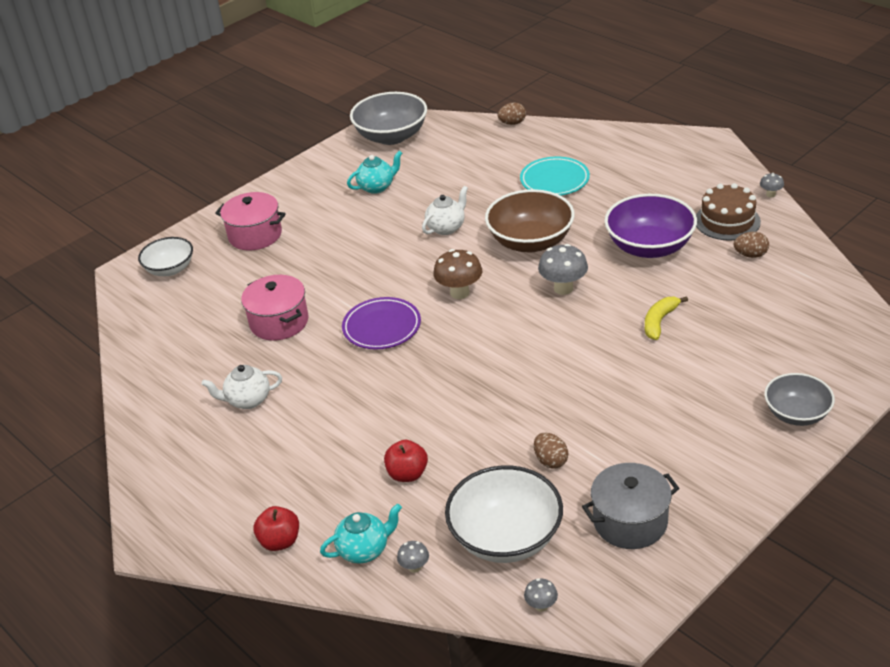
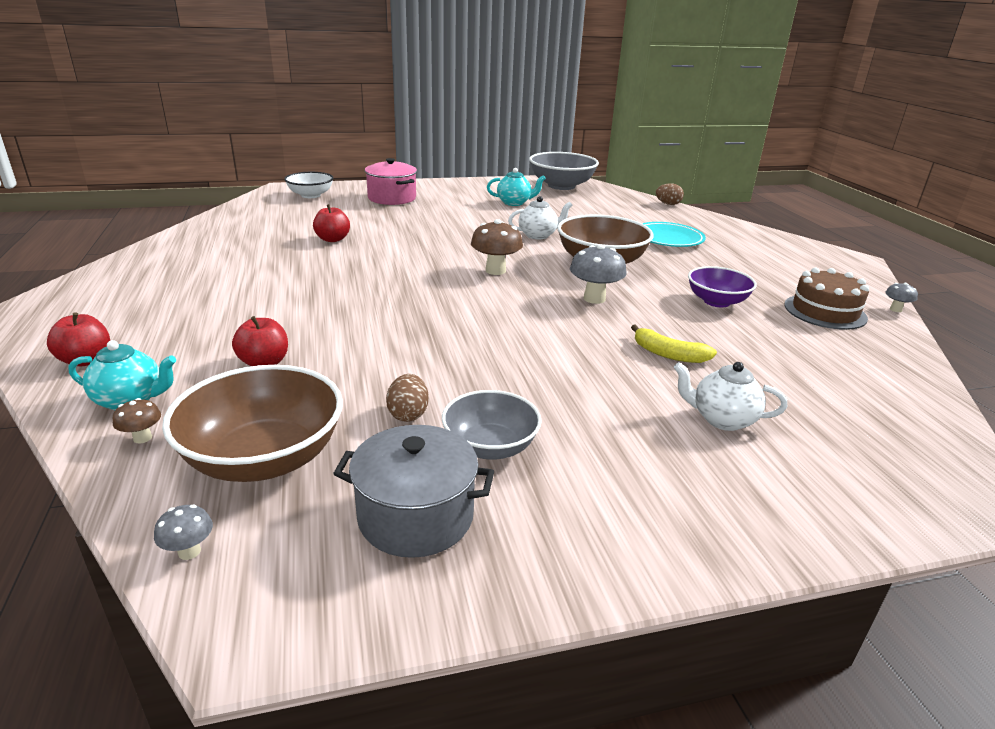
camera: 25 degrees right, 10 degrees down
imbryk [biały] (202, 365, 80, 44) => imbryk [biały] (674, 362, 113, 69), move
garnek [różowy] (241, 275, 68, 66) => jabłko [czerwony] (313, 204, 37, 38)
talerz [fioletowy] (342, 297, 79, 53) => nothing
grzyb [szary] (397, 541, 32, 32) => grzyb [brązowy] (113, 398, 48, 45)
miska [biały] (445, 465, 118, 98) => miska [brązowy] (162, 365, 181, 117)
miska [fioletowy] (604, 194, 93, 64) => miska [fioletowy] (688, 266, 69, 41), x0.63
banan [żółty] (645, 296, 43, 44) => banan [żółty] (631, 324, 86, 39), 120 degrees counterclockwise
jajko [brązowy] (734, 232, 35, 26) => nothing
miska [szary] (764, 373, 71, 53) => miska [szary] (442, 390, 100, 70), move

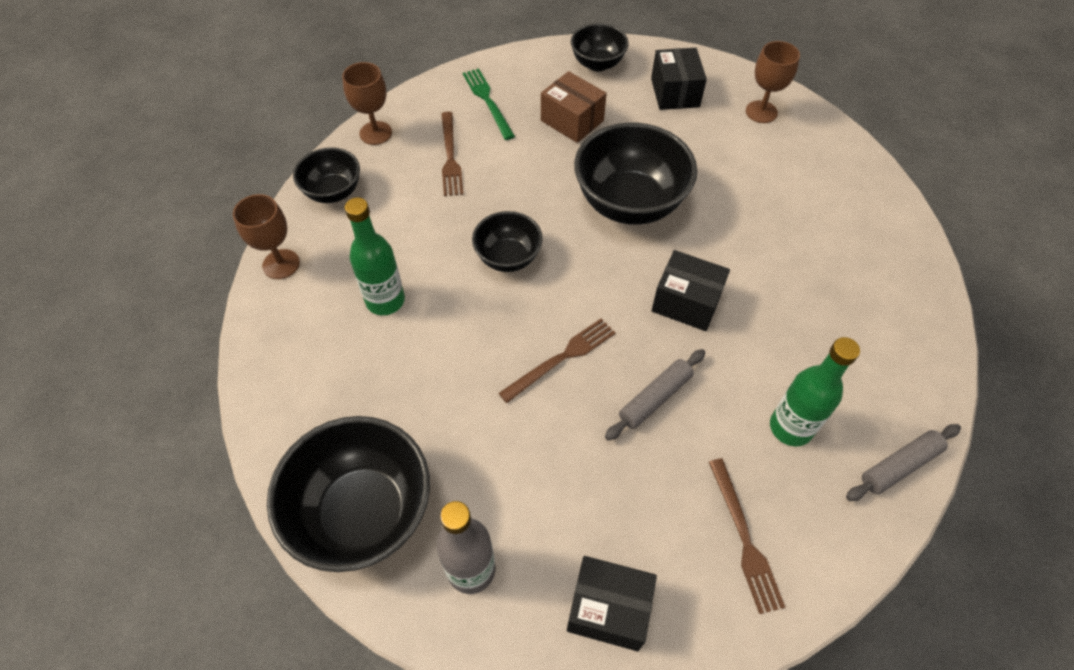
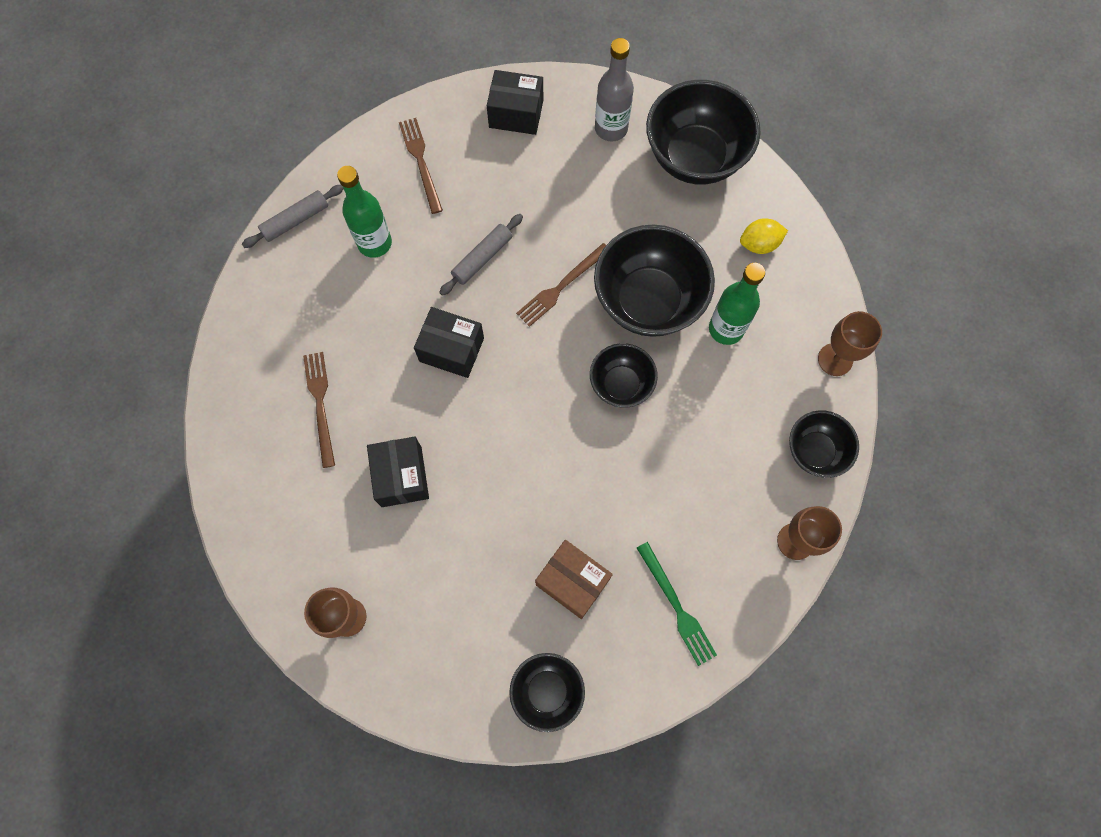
camera: 175 degrees right, 15 degrees up
widelec [brązowy] (441, 112, 22, 84) => widelec [brązowy] (303, 352, 32, 116), move
miska [czarny] (574, 123, 123, 102) => miska [czarny] (594, 225, 121, 112), move
pudełko [czarny] (651, 48, 56, 62) => pudełko [czarny] (367, 437, 62, 70), move
nothing => cytryna [żółty] (740, 218, 48, 36)

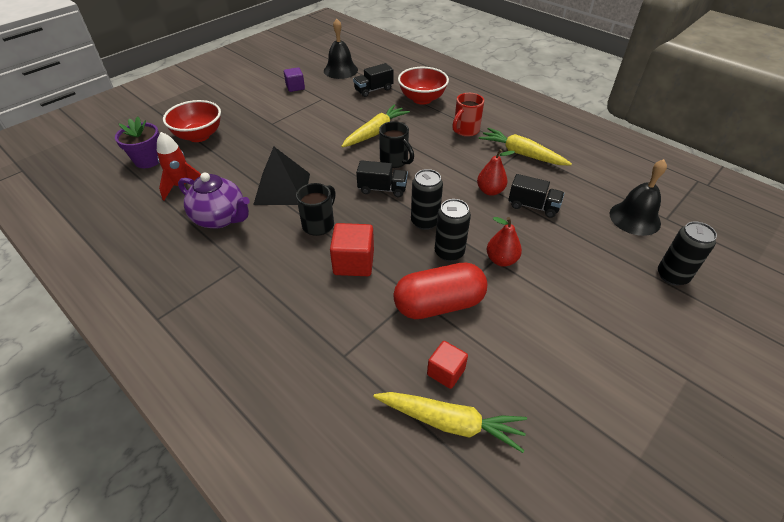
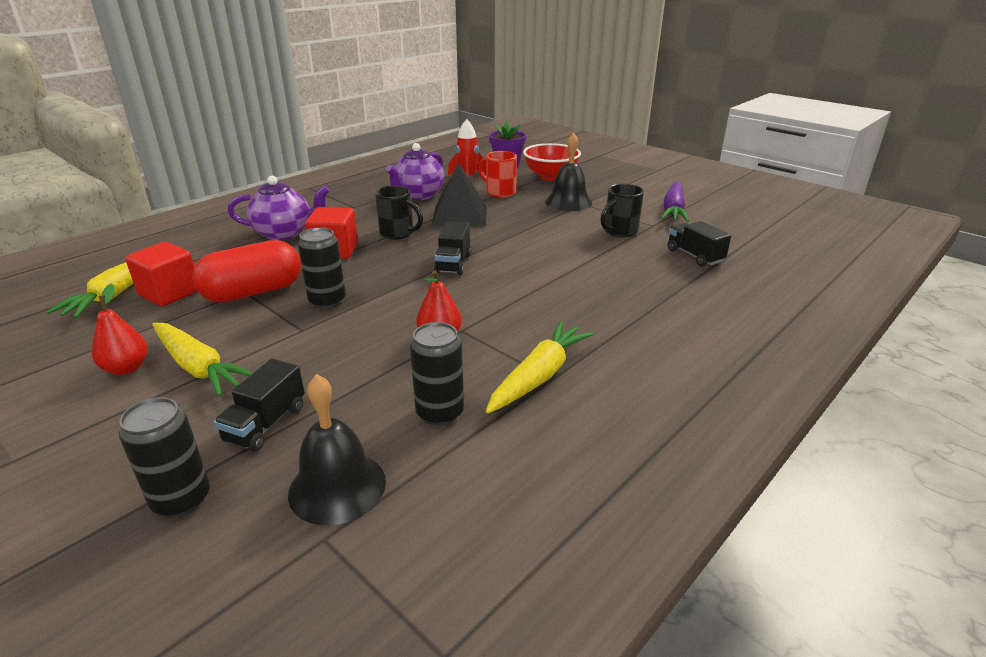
camera: 90 degrees right, 15 degrees down
sześcian [fioletowy] (284, 67, 21, 25) => marchewka [fioletowy] (661, 181, 28, 41)
dzwonek [czarny] (324, 19, 34, 60) => dzwonek [czarny] (545, 132, 47, 79), move
marchewka [żółty] (341, 105, 69, 42) => marchewka [żółty] (152, 323, 101, 74), move
kubek [czarny] (379, 121, 35, 47) => kubek [czarny] (600, 184, 44, 54), move
kapsułka [czerwony] (393, 263, 94, 56) => kapsułka [czerwony] (192, 240, 109, 62), 75 degrees clockwise
miska [czerwony] (398, 67, 51, 38) => nothing
puszka [czarny] (411, 169, 32, 61) => puszka [czarny] (410, 322, 54, 103), move
sześcian [czerwony] (427, 341, 41, 48) => sześcian [czerwony] (125, 242, 72, 65), x1.55
kubek [czerwony] (452, 93, 32, 44) => kubek [czerwony] (478, 151, 39, 47), move
gruszka [czerwony] (487, 217, 35, 50) => gruszka [czerwony] (92, 284, 56, 91), move
ciężarówka [czarny] (508, 174, 56, 44) => ciężarówka [czarny] (214, 359, 91, 93), move
nothing => imbryk [fioletowy] (228, 176, 102, 64)

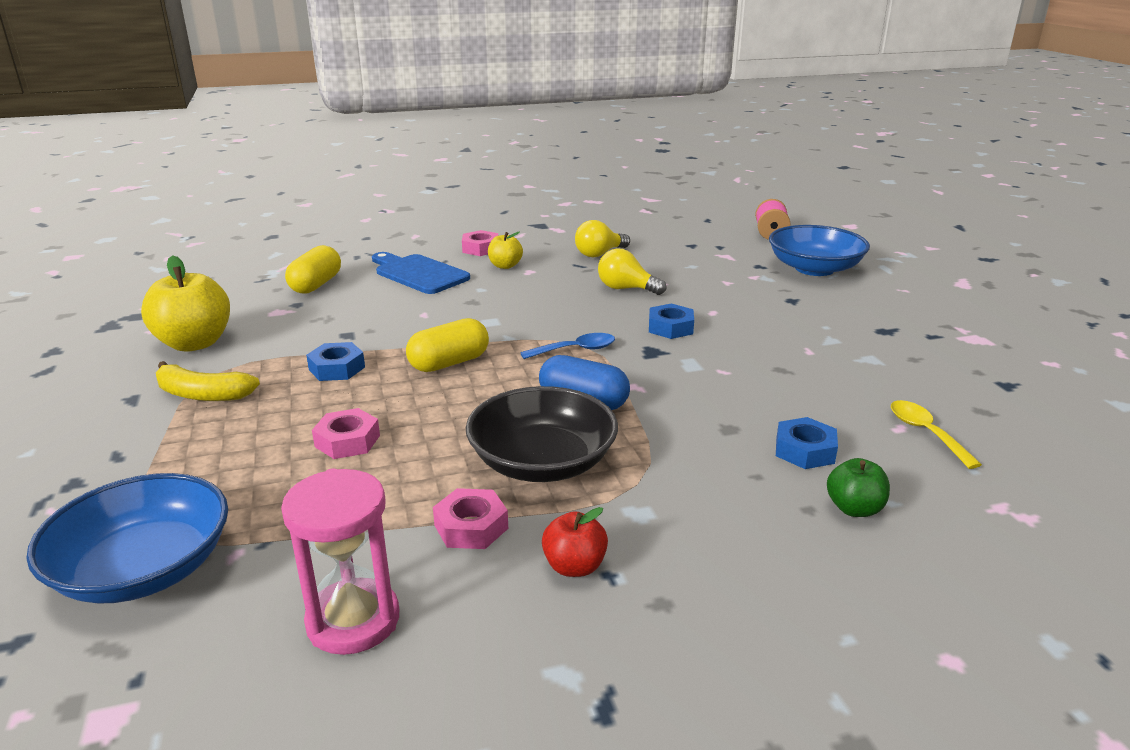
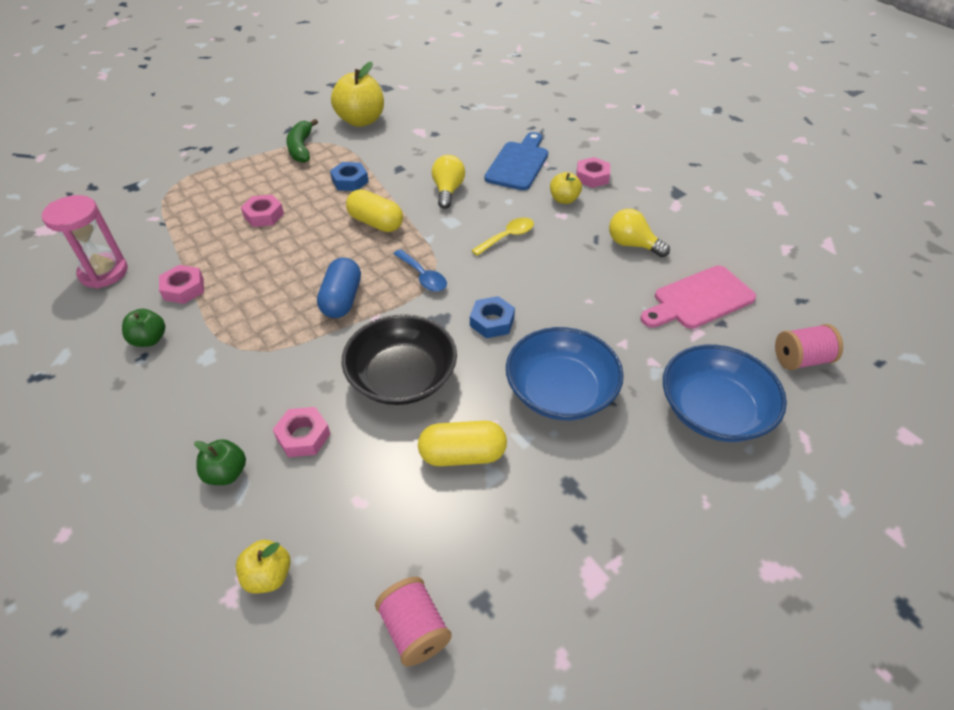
camera: 70 degrees right, 20 degrees up
miska [niebieski] (26, 473, 202, 131) => miska [niebieski] (506, 327, 118, 93), move
banan [żółty] (156, 361, 104, 40) => banan [zielony] (286, 119, 32, 44)
kapsułka [żółty] (285, 245, 56, 49) => kapsułka [żółty] (418, 421, 89, 45), move
miska [czarny] (465, 386, 153, 96) => miska [czarny] (342, 314, 115, 91), move
jabłko [czerwony] (542, 507, 66, 70) => jabłko [zielony] (122, 309, 43, 38)
żarówka [żółty] (598, 248, 69, 47) => żarówka [żółty] (432, 155, 33, 54), move
nakrętka [niebieski] (776, 417, 62, 52) => nakrętka [różowy] (273, 407, 57, 50)
łyżka [żółty] (891, 400, 91, 69) => łyżka [żółty] (471, 218, 63, 38), move
nothing => jabłko [żółty] (236, 540, 55, 54)
nothing => szpulka [różowy] (375, 577, 77, 89)
nothing => deska do krojenia [różowy] (640, 266, 116, 63)

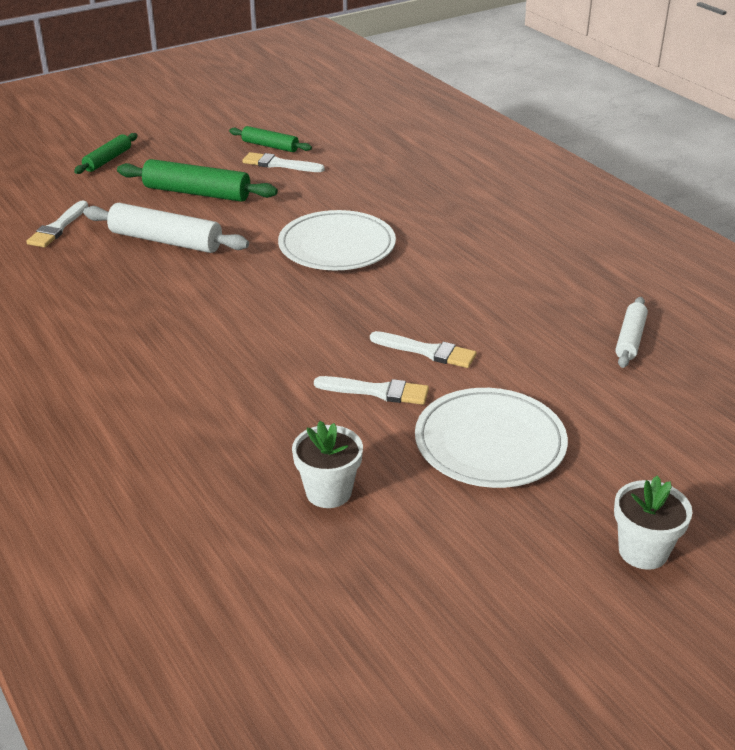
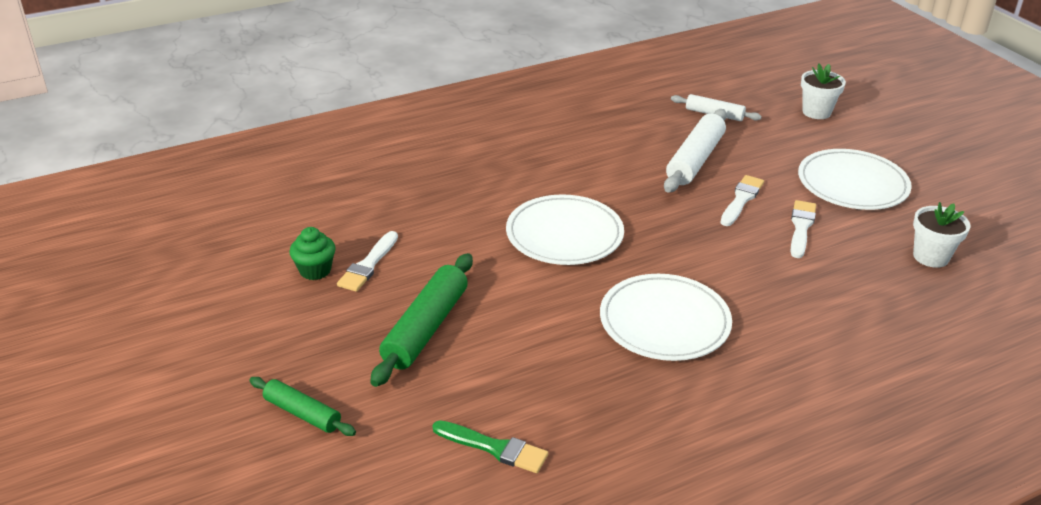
camera: 85 degrees left, 0 degrees up
pędzel [biały] (26, 200, 62, 48) => pędzel [zielony] (432, 420, 116, 53)
wałek do ciasta [biały] (83, 203, 166, 50) => wałek do ciasta [biały] (664, 109, 63, 84), move
wałek do ciasta [zielony] (229, 126, 83, 26) => muffinka [zielony] (289, 227, 46, 53)
doniczka [biały] (614, 476, 79, 94) => doniczka [biały] (801, 63, 45, 56), move
nothing => talerz [biały] (600, 274, 132, 87)

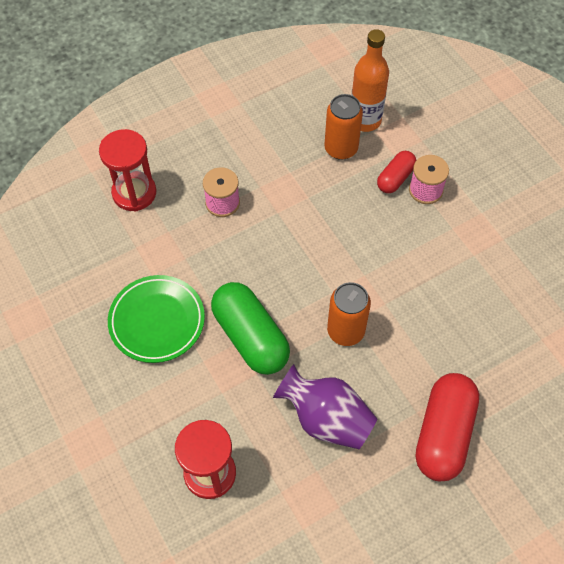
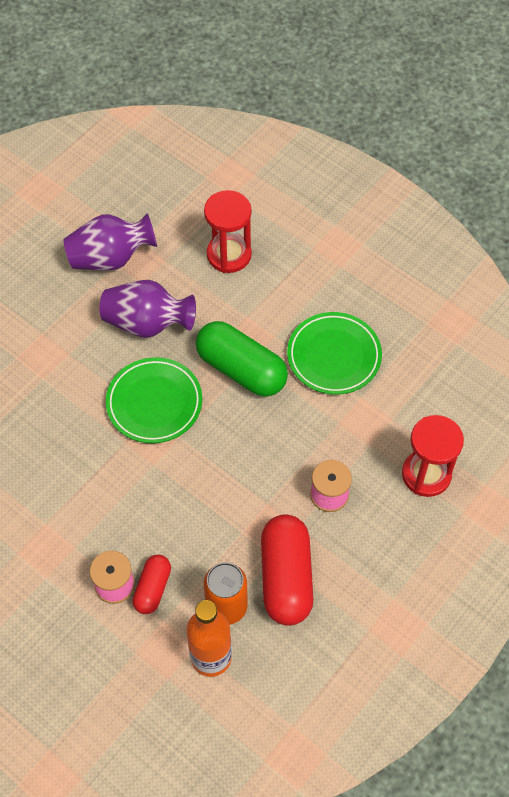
camera: 160 degrees right, 0 degrees up
puszka [pomarańczowy] (327, 282, 44, 64) => talerz [zielony] (106, 357, 96, 86)
kapsułka [czerwony] (416, 373, 63, 108) => kapsułka [czerwony] (261, 514, 52, 112), move
nothing => wazon [fioletowy] (63, 213, 94, 58)

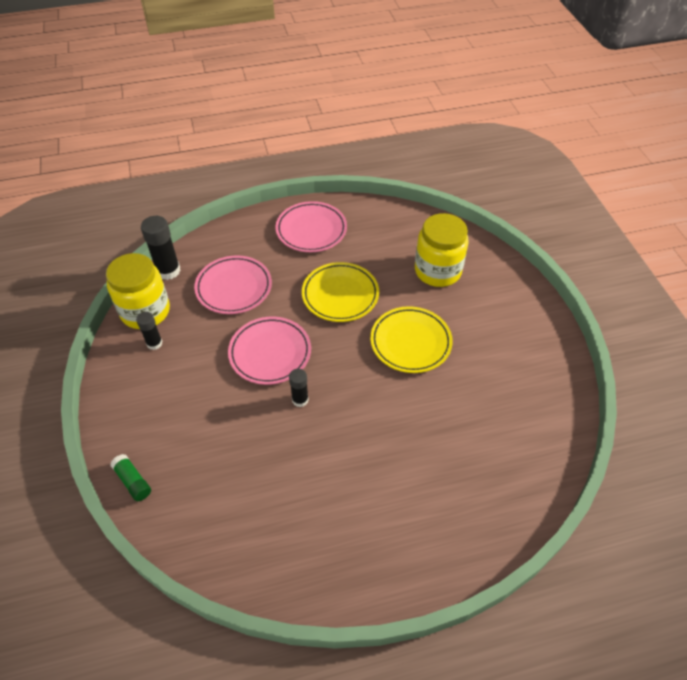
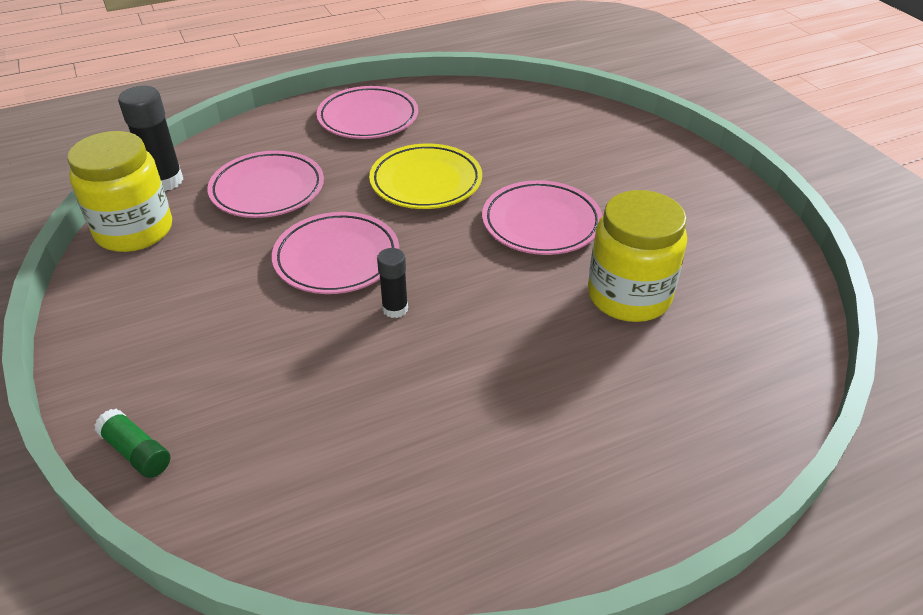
camera: 10 degrees left, 10 degrees down
klej w sztyfcie [czarny] (136, 312, 27, 38) => nothing
talerz [żółty] (370, 306, 83, 67) => talerz [różowy] (482, 180, 120, 75)
słoik [żółty] (415, 213, 54, 74) => słoik [żółty] (588, 190, 99, 132), move

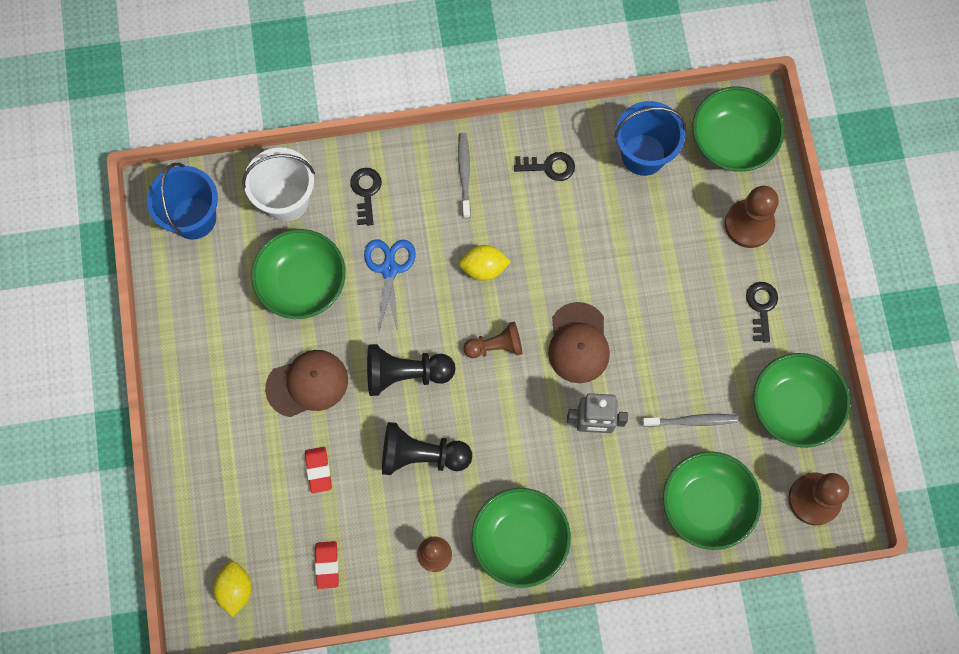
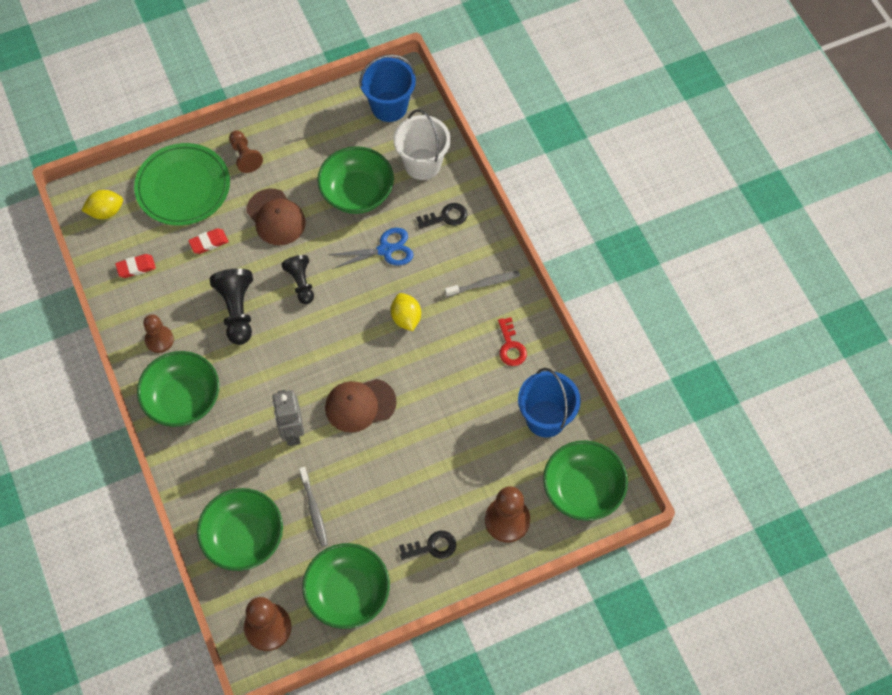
camera: 75 degrees right, 10 degrees down
pionek [czarny] (367, 344, 88, 52) => pionek [czarny] (281, 255, 33, 49), x0.66
pionek [brązowy] (463, 322, 59, 36) => pionek [brązowy] (229, 131, 34, 42), move
klucz [czarny] (514, 152, 61, 29) => klucz [czerwony] (498, 317, 29, 49)
nothing => talerz [zielony] (134, 143, 96, 82)

